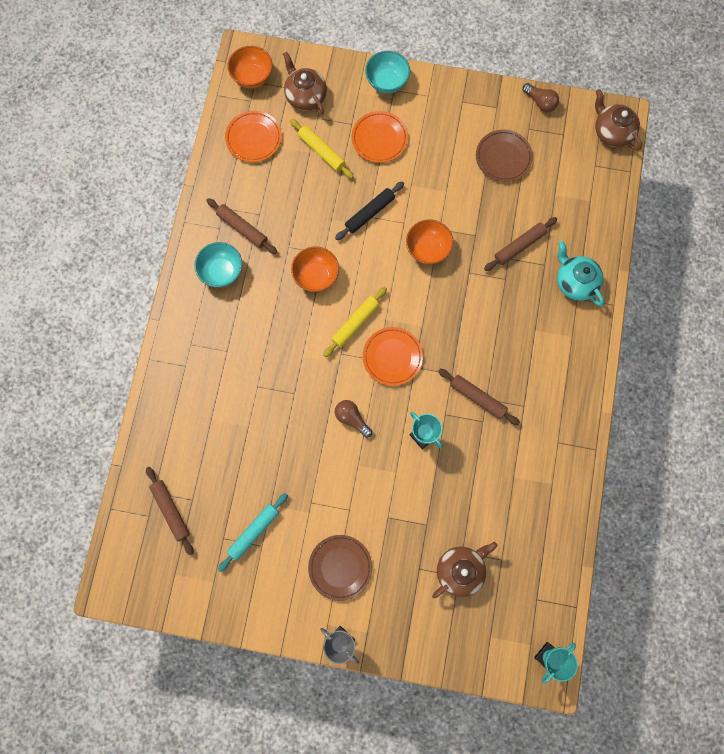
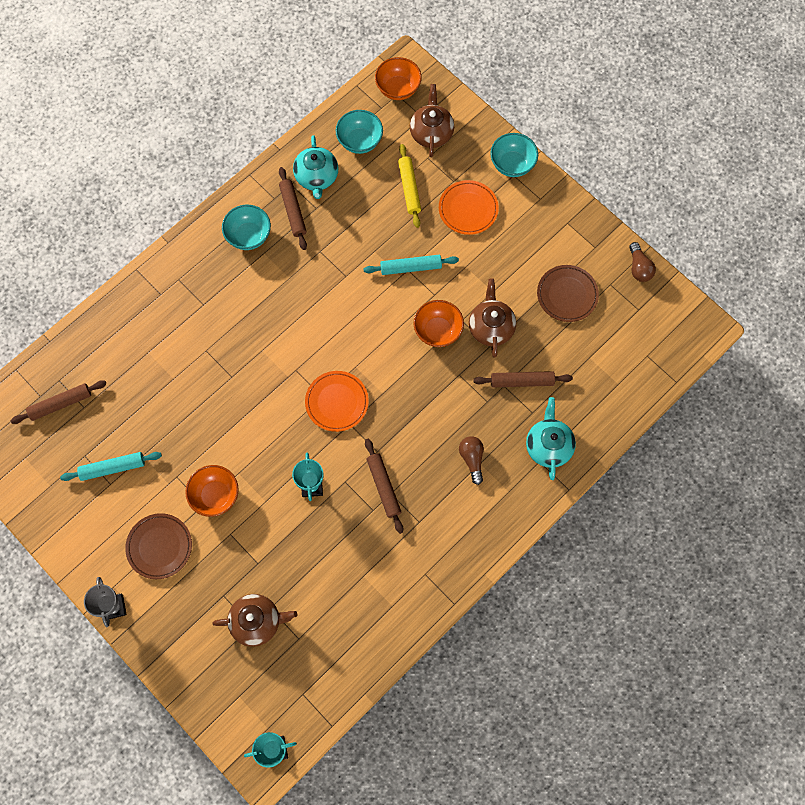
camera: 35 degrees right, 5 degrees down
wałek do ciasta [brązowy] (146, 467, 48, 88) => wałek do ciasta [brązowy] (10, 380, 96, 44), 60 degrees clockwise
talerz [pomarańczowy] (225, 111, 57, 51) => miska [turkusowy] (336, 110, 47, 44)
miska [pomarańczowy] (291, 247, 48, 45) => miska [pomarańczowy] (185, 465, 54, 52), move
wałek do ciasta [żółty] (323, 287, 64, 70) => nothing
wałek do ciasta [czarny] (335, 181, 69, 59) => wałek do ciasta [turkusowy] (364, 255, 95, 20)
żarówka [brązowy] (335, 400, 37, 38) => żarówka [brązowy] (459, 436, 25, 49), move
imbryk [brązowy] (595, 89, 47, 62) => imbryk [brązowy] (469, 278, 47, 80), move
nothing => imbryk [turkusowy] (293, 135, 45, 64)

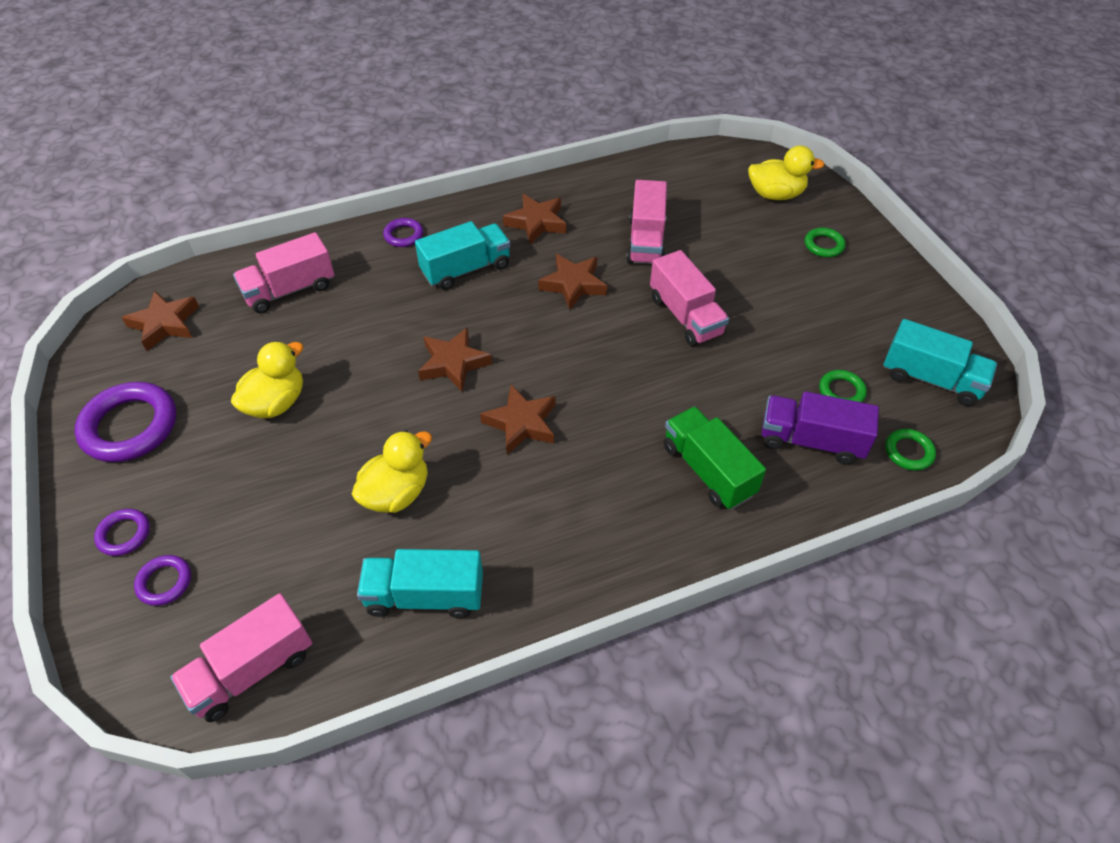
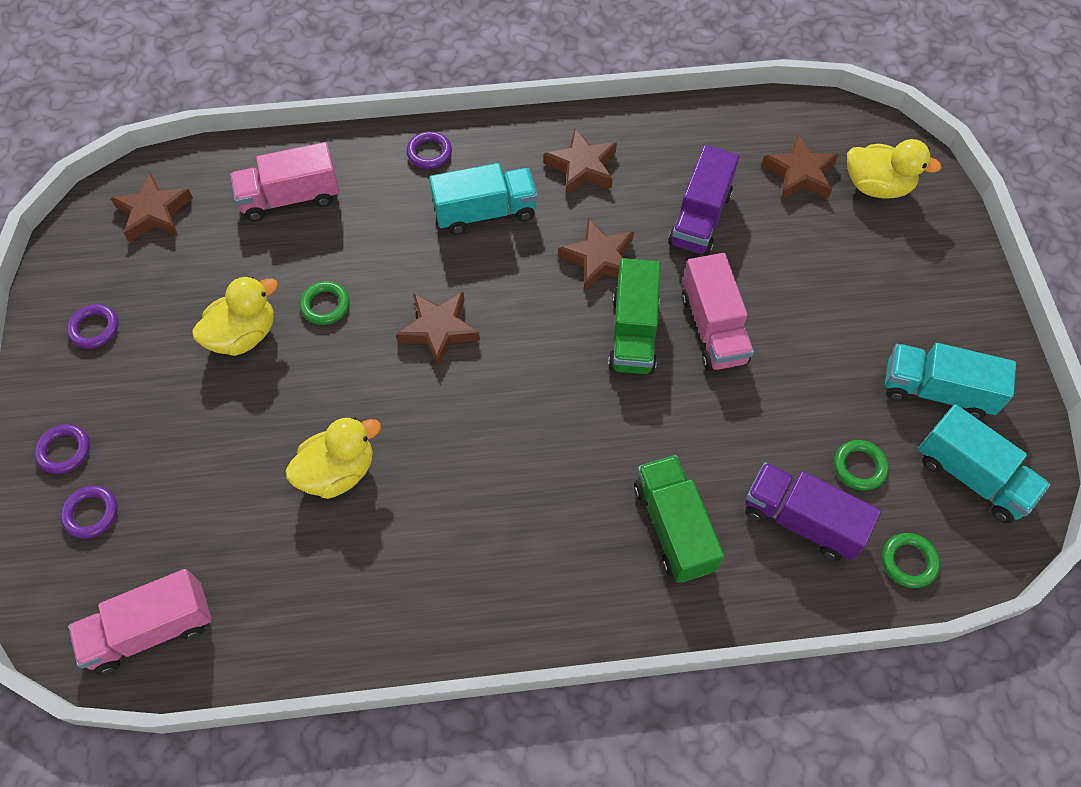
camera: 15 degrees right, 10 degrees up
pierścień [fioletowy] (75, 382, 101, 80) => pierścień [fioletowy] (67, 304, 52, 45), x0.50
ciężarówka [turkusowy] (357, 549, 126, 69) => ciężarówka [turkusowy] (885, 343, 131, 76), move
gwiazda [brązowy] (480, 384, 76, 71) => gwiazda [brązowy] (761, 134, 78, 66), move
ciężarówka [różowy] (626, 180, 41, 84) => ciężarówka [fioletowy] (668, 145, 71, 111)
pierścień [zielony] (805, 228, 40, 29) => pierścień [zielony] (300, 281, 50, 44), move
nothing => ciężarówka [zielony] (608, 258, 53, 116)

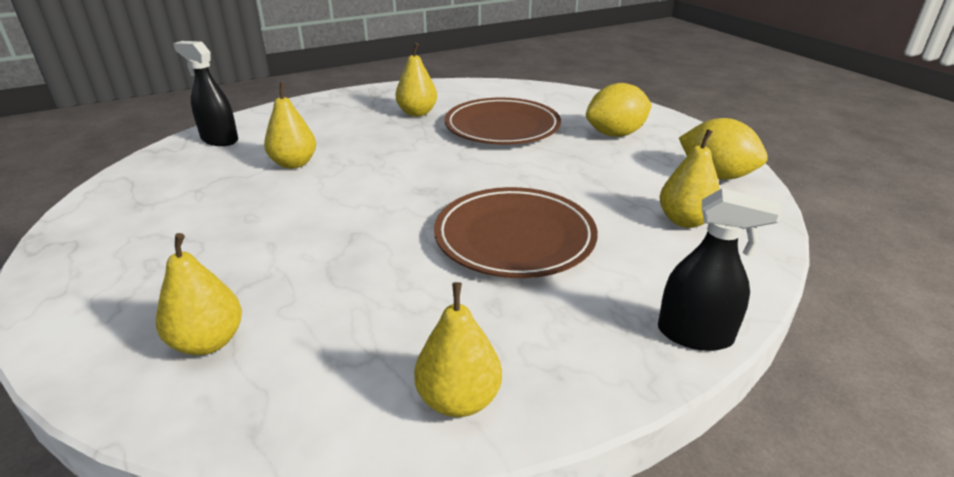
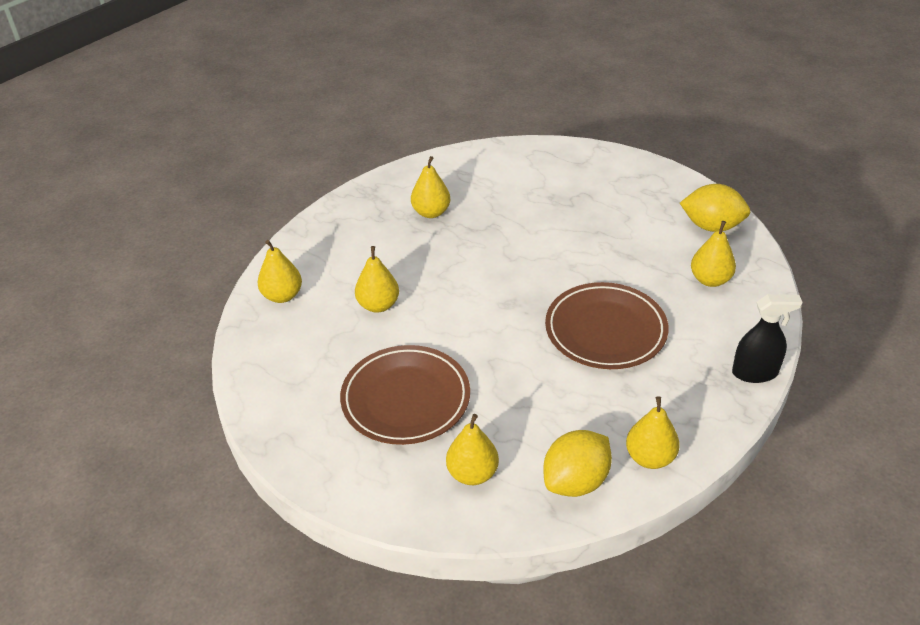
camera: 20 degrees left, 10 degrees up
spryskiwacz [czarny] (173, 41, 65, 105) => gruszka [żółty] (257, 240, 45, 63)
talerz [brązowy] (444, 98, 117, 47) => talerz [brązowy] (340, 345, 130, 100), move
cytryna [żółty] (586, 83, 66, 54) => cytryna [żółty] (543, 430, 69, 67), move

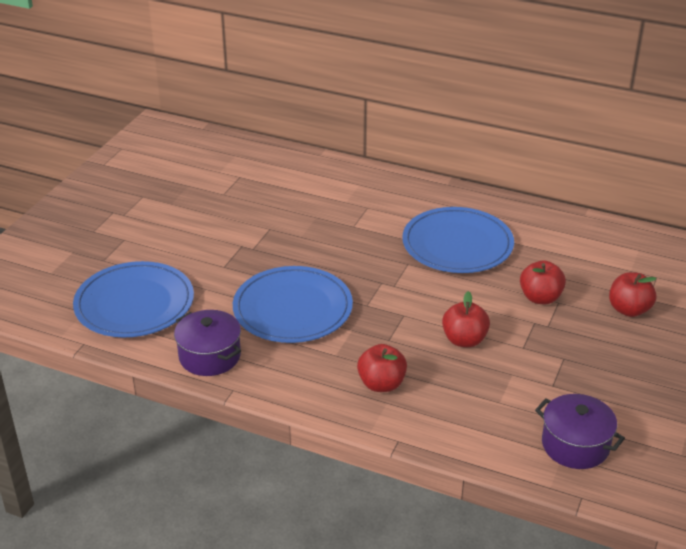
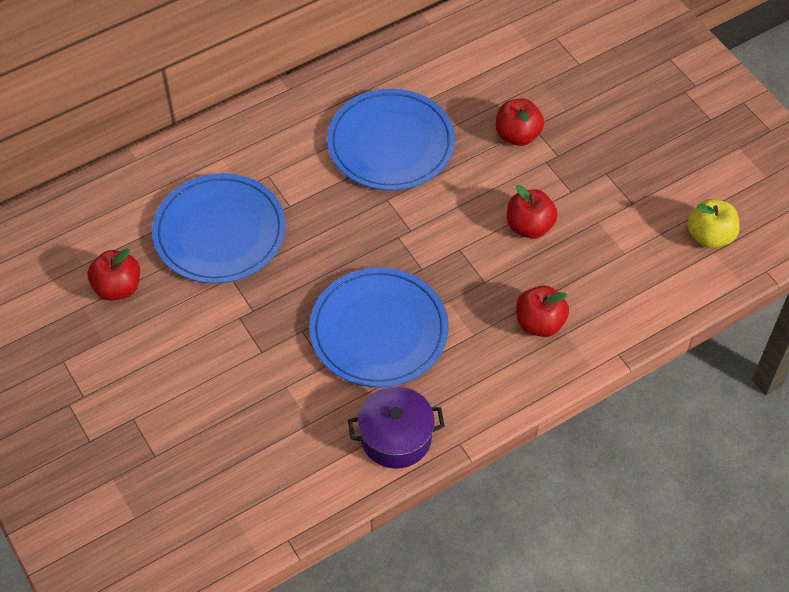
camera: 55 degrees left, 20 degrees up
talerz [niebieski] (73, 261, 121, 76) => talerz [niebieski] (152, 173, 134, 111), move
garnek [fioletowy] (535, 394, 90, 75) => jabłko [żółty] (688, 199, 52, 49)
jabłko [czerwony] (609, 272, 47, 45) => jabłko [czerwony] (88, 248, 52, 53), move

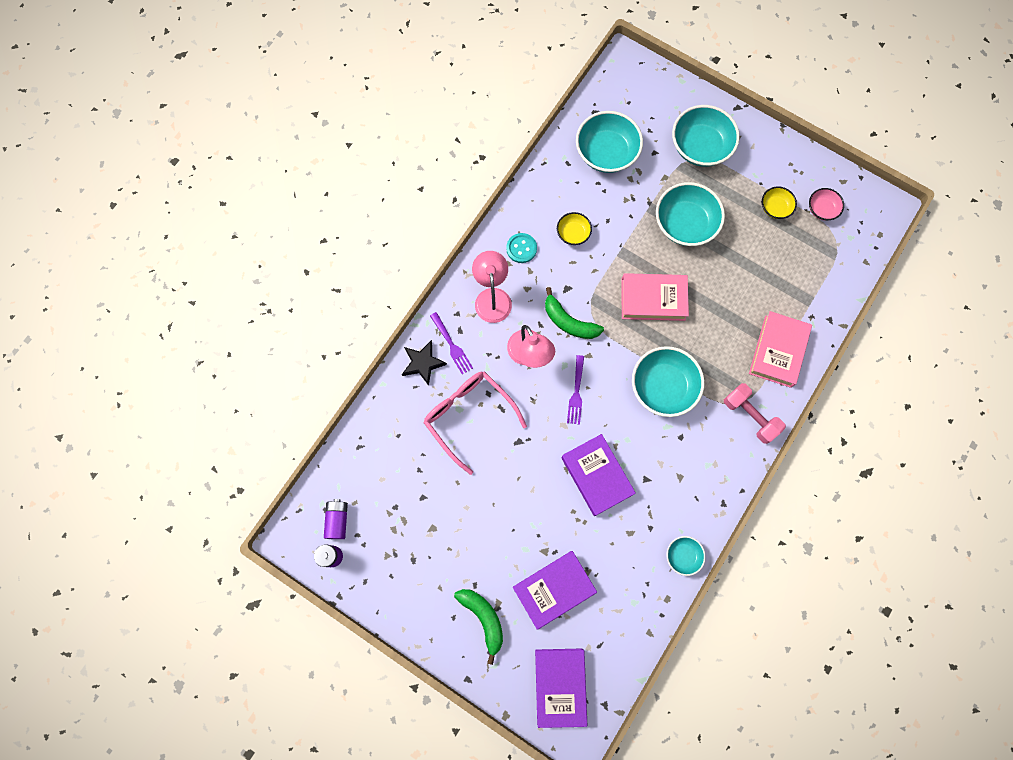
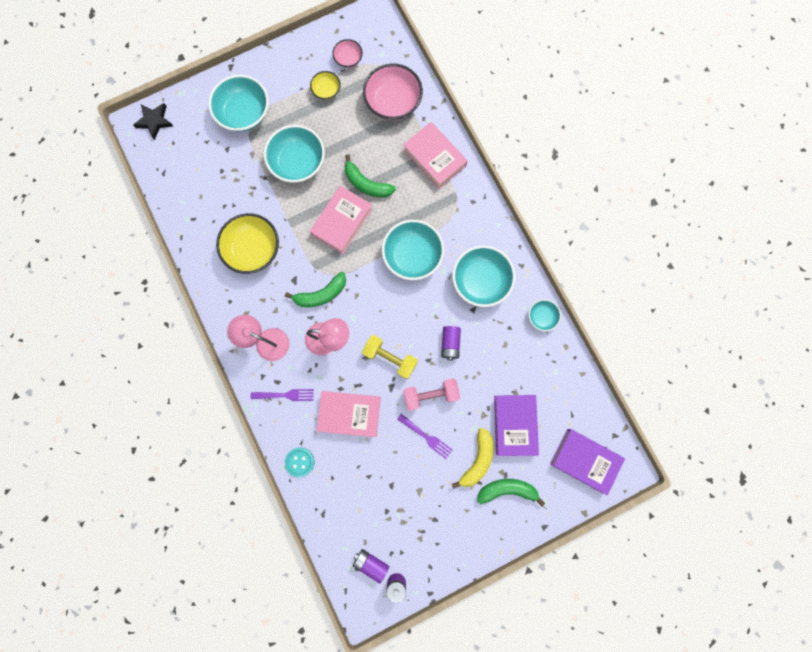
camera: 60 degrees left, 5 degrees up
gwiazda [czarny] (402, 340, 45, 46) => gwiazda [czarny] (133, 103, 40, 37), move
okulary [różowy] (424, 371, 103, 104) => książka [różowy] (317, 391, 64, 46)
guzik [turkusowy] (506, 233, 31, 30) => guzik [turkusowy] (285, 447, 29, 30), move
miska [żółty] (557, 212, 35, 33) => miska [żółty] (216, 213, 63, 61), x1.93
książka [fioletowy] (561, 434, 75, 82) => bateria [fioletowy] (441, 326, 20, 34)
widelec [fioletowy] (567, 355, 17, 70) => widelec [fioletowy] (397, 414, 55, 45), move
miska [turkusowy] (576, 111, 67, 62) => miska [turkusowy] (452, 246, 63, 61), move
hantel [różowy] (724, 383, 62, 61) => hantel [różowy] (403, 378, 57, 33), move
nothing => banan [zielony] (345, 154, 51, 43)
nothing => hantel [żółty] (362, 335, 56, 44)
nothing => miska [różowy] (363, 63, 60, 57)
nothing => banan [żółty] (452, 428, 41, 61)

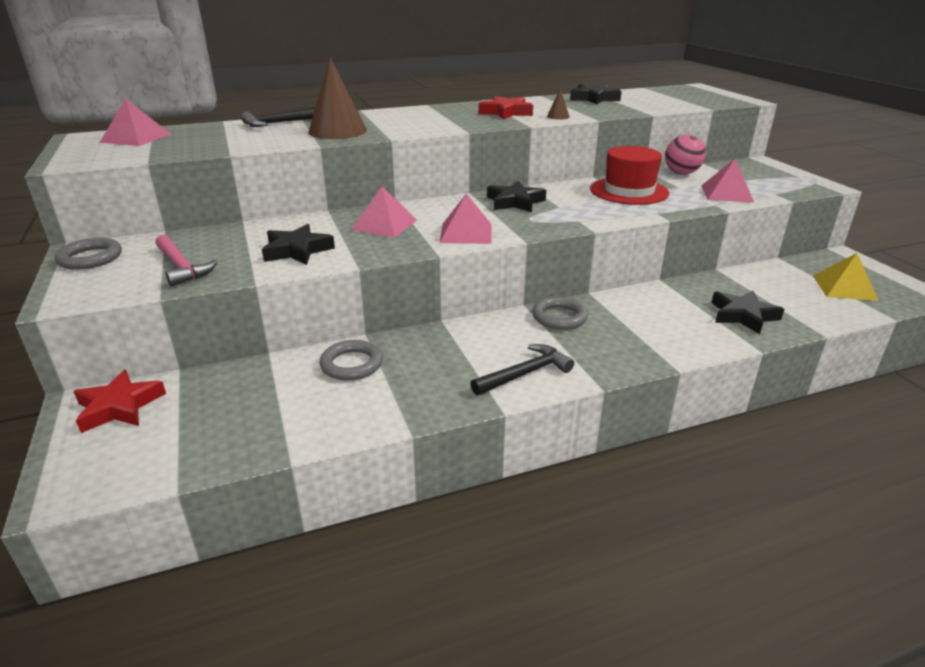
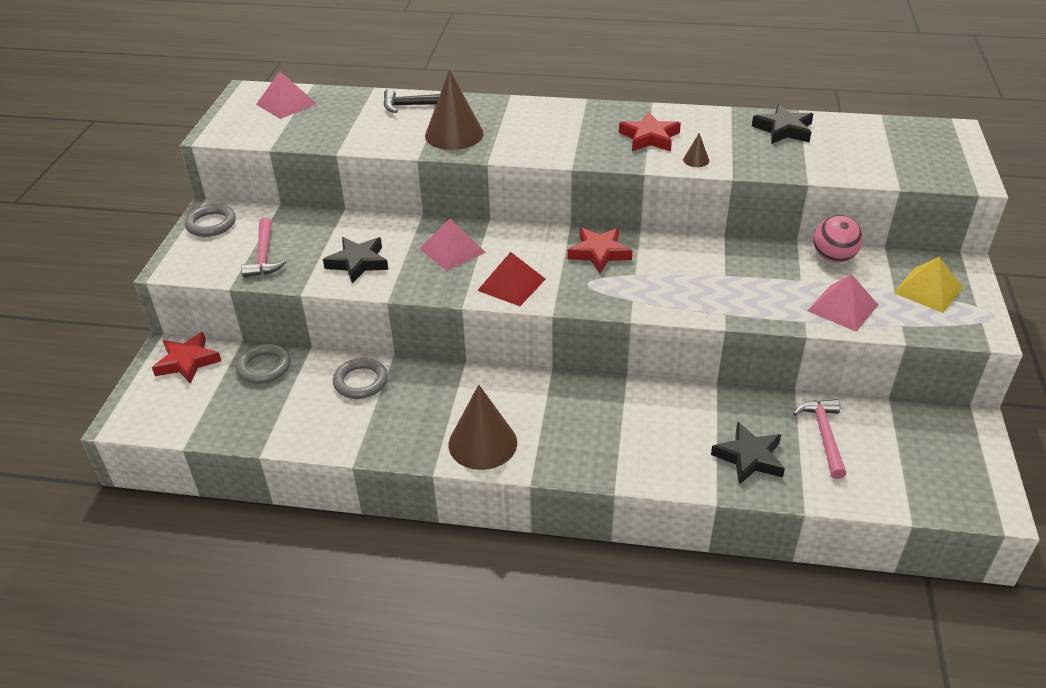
camera: 30 degrees right, 10 degrees up
piramida [różowy] (440, 194, 51, 50) => piramida [czerwony] (477, 252, 68, 54)
młotek [czarny] (470, 344, 104, 51) => stożek [brązowy] (449, 385, 68, 85)
gwiazda [czarny] (487, 181, 59, 31) => gwiazda [czerwony] (567, 228, 66, 45)
pierścień [szary] (532, 297, 56, 33) => pierścień [szary] (236, 344, 55, 40), move
kapelusz [czerwony] (590, 146, 79, 59) => nothing
piramida [żółty] (813, 253, 65, 48) => piramida [żółty] (894, 257, 69, 56), move
nothing => młotek [różowy] (793, 399, 53, 80)

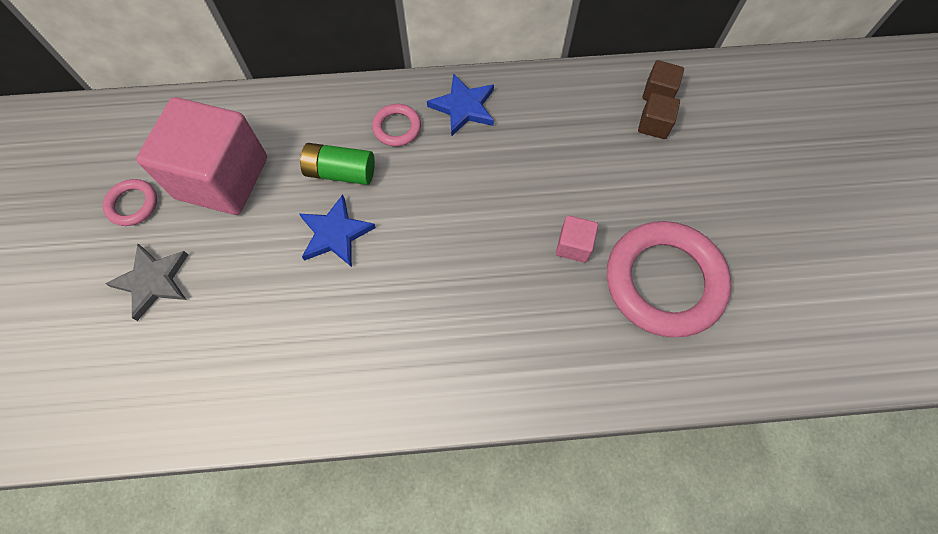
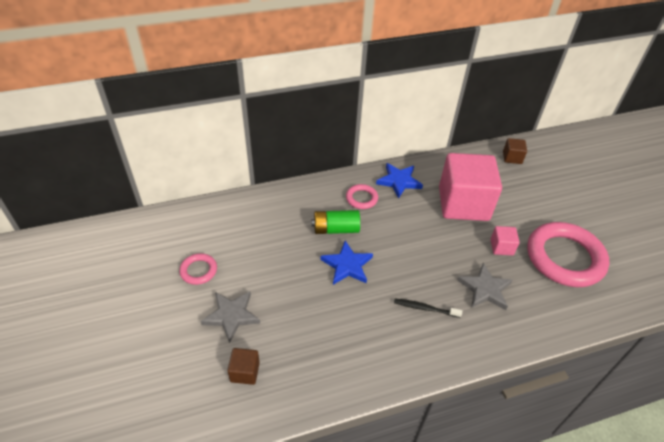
camera: 15 degrees left, 20 degrees down
sześcian [różowy] (136, 97, 131, 118) => sześcian [różowy] (439, 153, 63, 68), move
sześcian [brązowy] (638, 93, 42, 46) => sześcian [brązowy] (227, 348, 33, 37), move
nothing => szczoteczka do zębów [czarny] (394, 299, 68, 19)
nothing => gwiazda [szary] (457, 263, 56, 47)

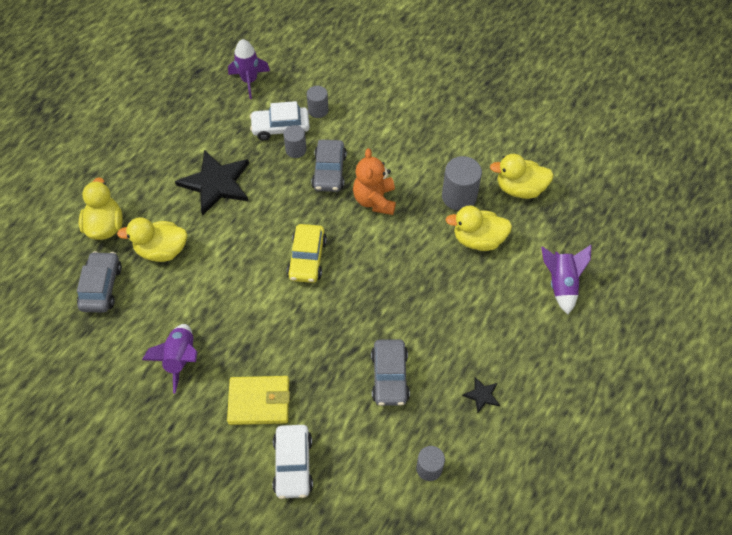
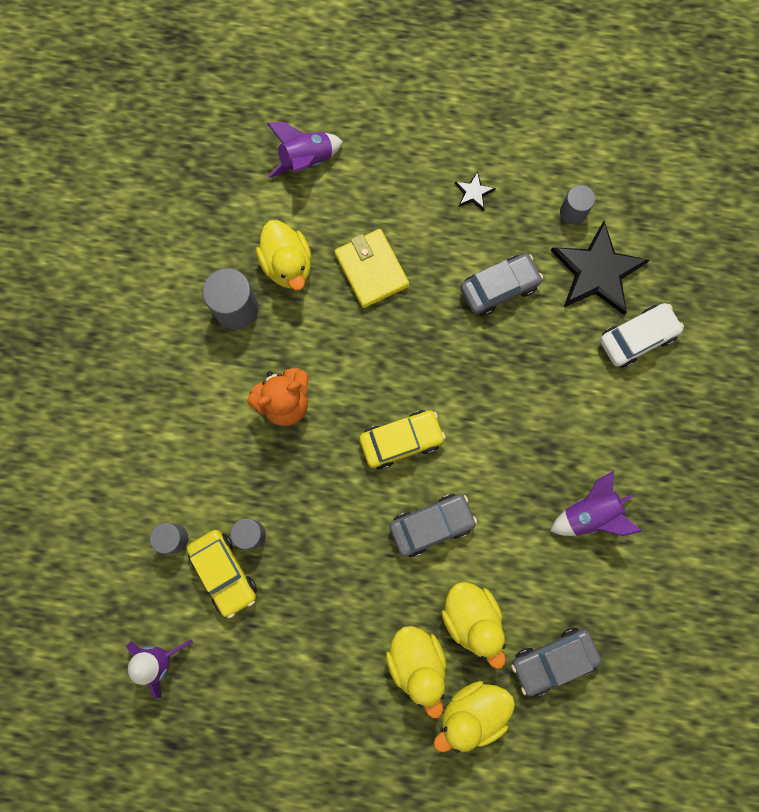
camera: 115 degrees left, 20 degrees up
gwiazda [czarny] (175, 150, 74, 66) => gwiazda [czarny] (550, 221, 100, 94), move
portfel [żółty] (227, 376, 63, 49) => portfel [żółty] (334, 229, 75, 79), move
samochód [biały] (250, 101, 60, 39) => samochód [żółty] (187, 530, 70, 89)
samochód [szary] (311, 140, 36, 52) => samochód [szary] (390, 494, 87, 63), move
kaczka [żółty] (490, 154, 64, 45) => kaczka [żółty] (386, 626, 61, 92), move

